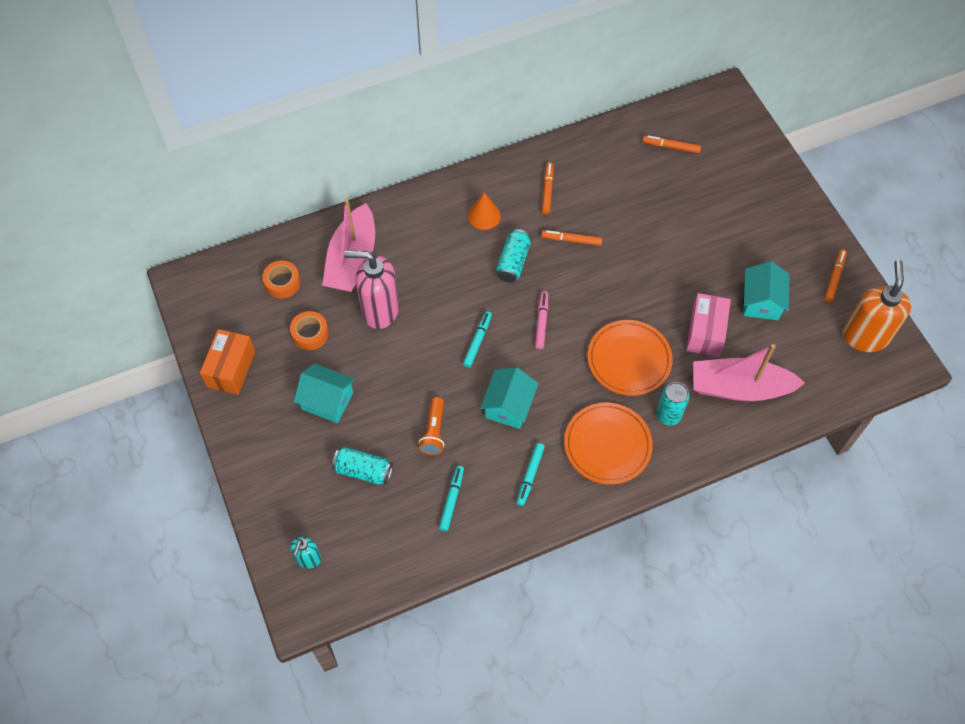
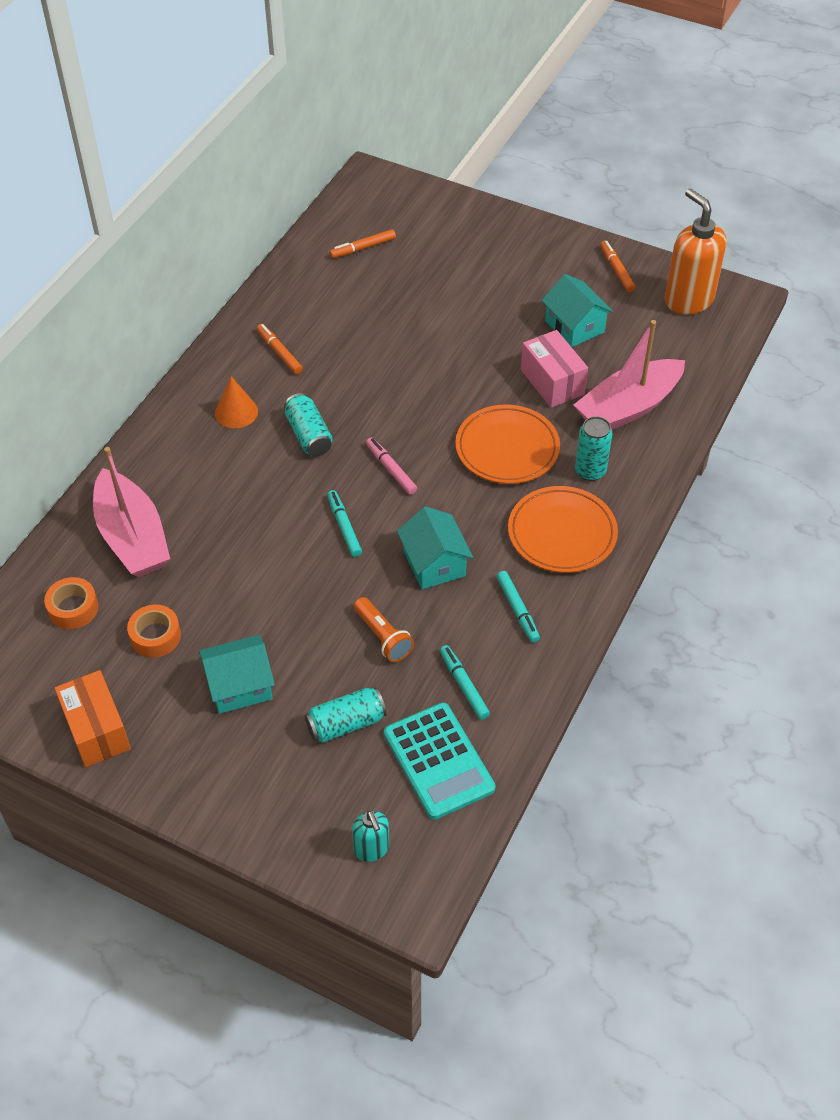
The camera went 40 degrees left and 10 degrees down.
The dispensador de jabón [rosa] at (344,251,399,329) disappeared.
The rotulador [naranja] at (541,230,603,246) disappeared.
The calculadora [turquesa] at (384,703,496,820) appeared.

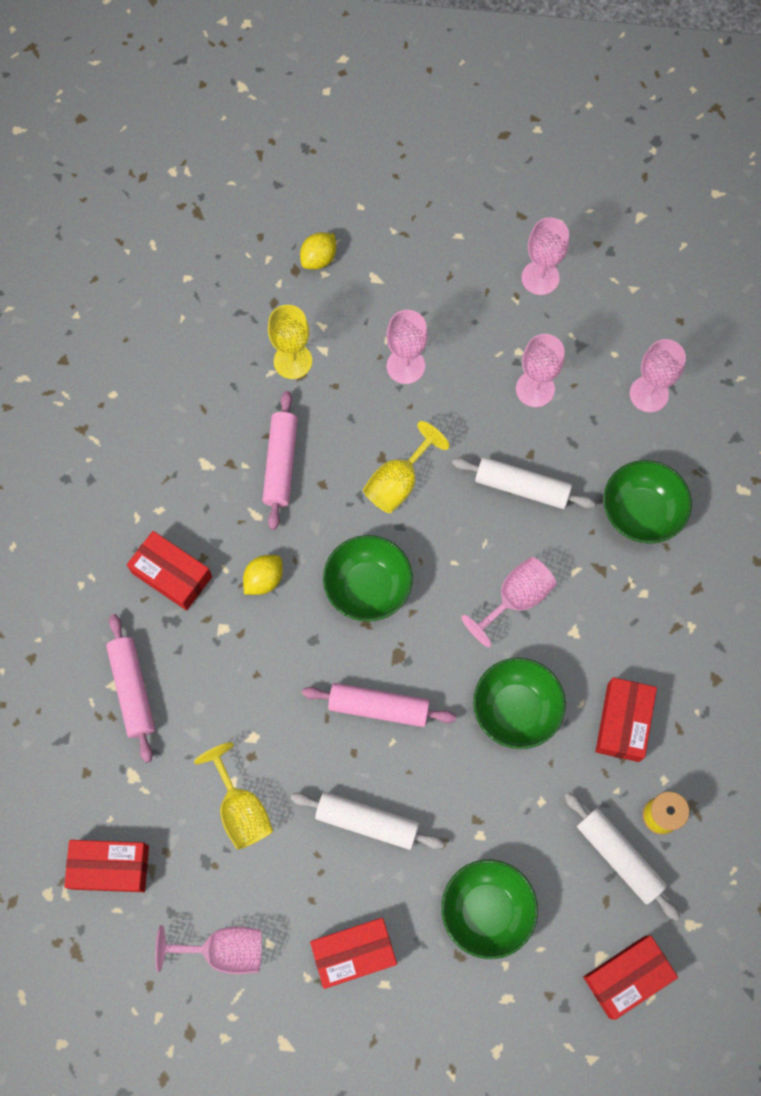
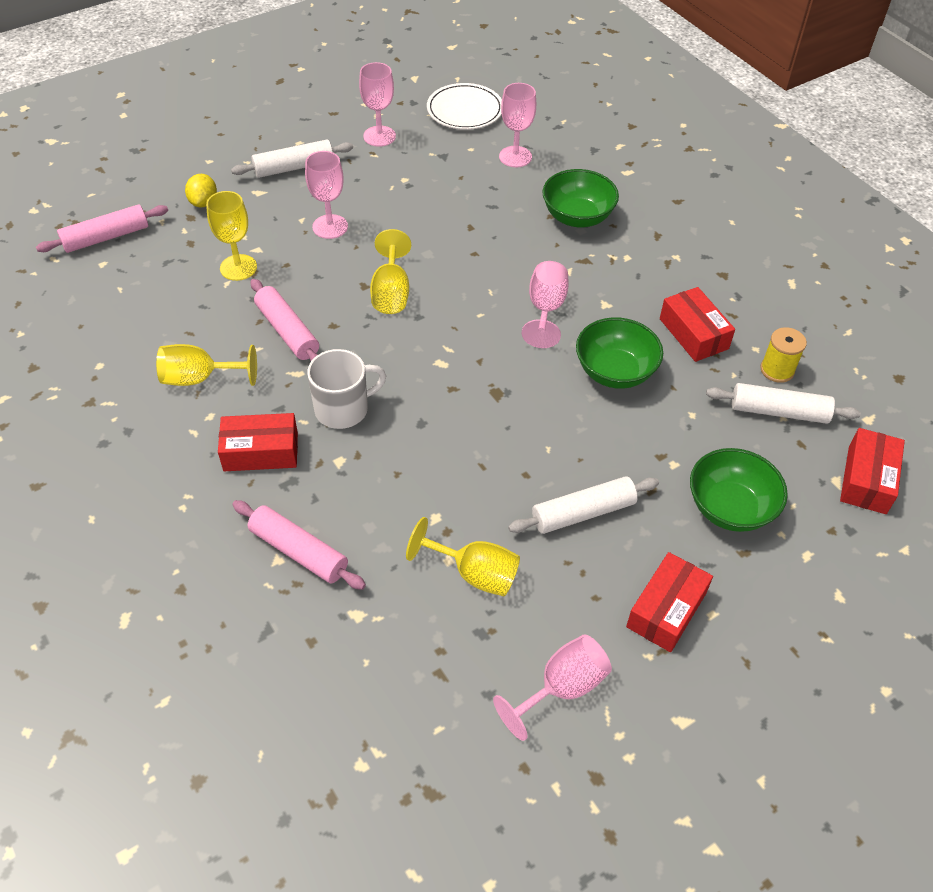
The camera went 40 degrees left and 20 degrees down.
The caja [rojo] at (64,840,149,892) disappeared.
The limón [amarillo] at (243,555,283,595) was replaced by the taza [blanco] at (307,349,386,429).
The rodillo [rosa] moved from (302,683,456,727) to (36,204,168,253).
The cuenco [verde] at (323,535,413,622) disappeared.
The rodillo [blanco] moved from (452,457,596,509) to (231,140,353,178).
The copa [rosa] at (516,334,565,407) disappeared.
The copa [amarillo] at (156,344,257,386) appeared.
The plato [blanco] at (427,83,502,130) appeared.

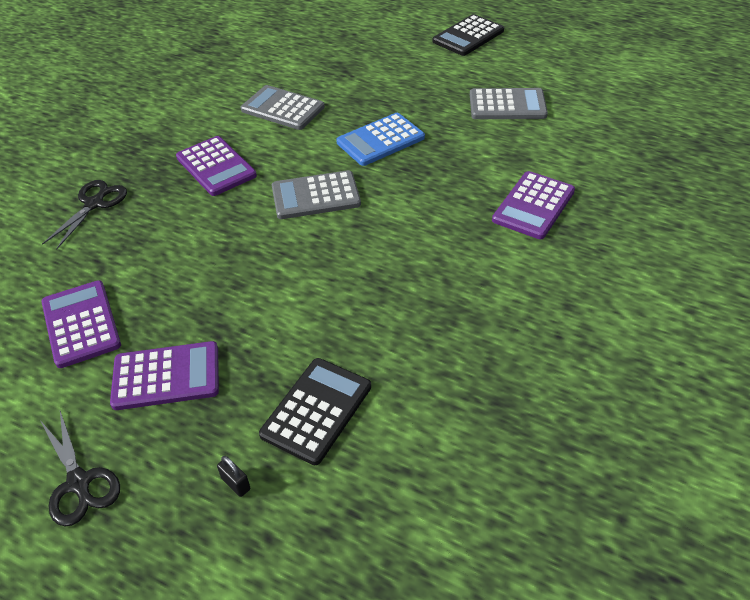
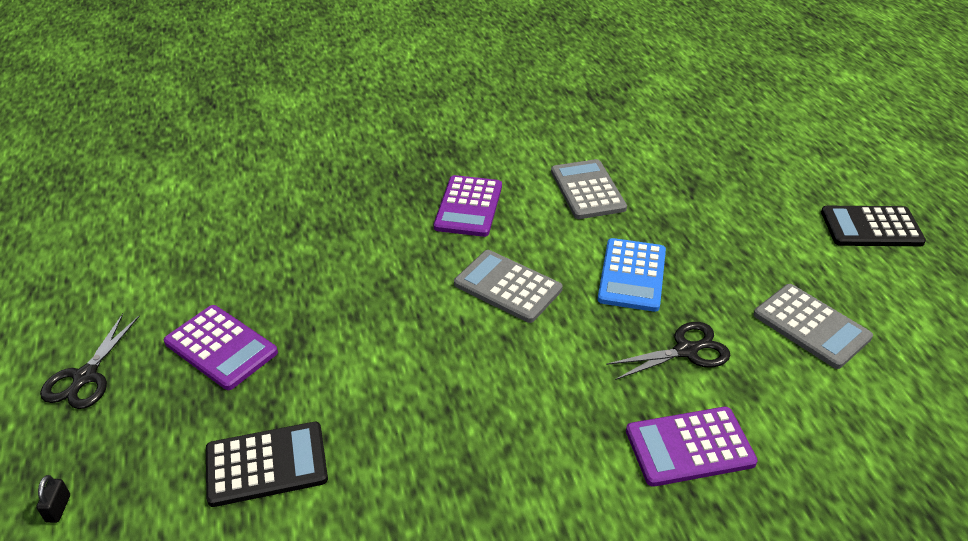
The camera went 45 degrees right and 5 degrees down.
The tijeras [negro] moved from (42,180,127,250) to (606,322,731,380).
The calculadora [morado] at (42,280,121,368) disappeared.
The candado [negro] moved from (217,456,250,497) to (36,475,70,523).
The calculadora [azul] at (336,113,425,166) turned 90 degrees counterclockwise.

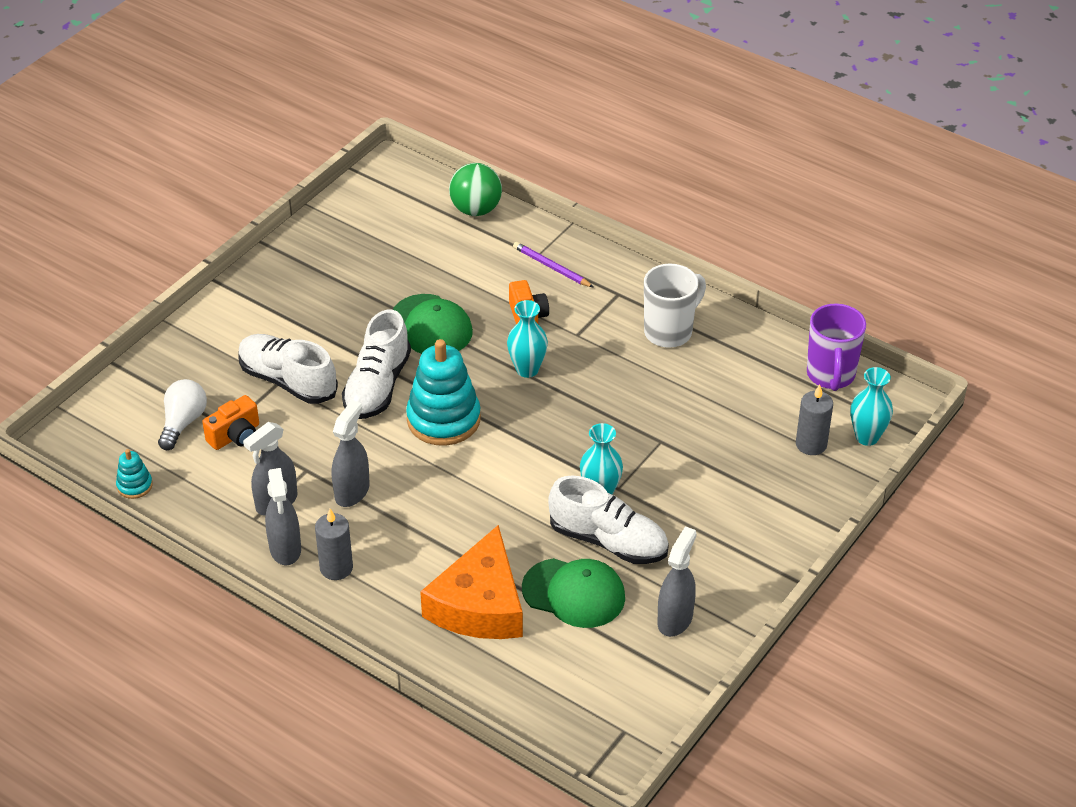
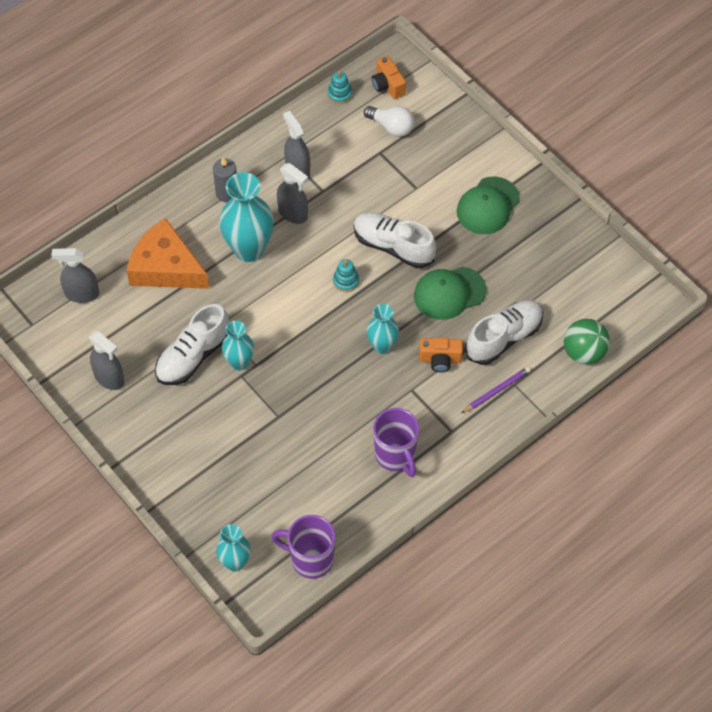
The camera went 105 degrees right and 15 degrees up.
The cámara [naranja] moved from (202,395,259,450) to (372,56,406,99).
The zapato [blanco] moved from (238,334,338,404) to (465,300,543,365).
The pulverizador [gris] moved from (265,468,301,565) to (51,248,99,303).
The juguete apilable [turquesa] at (406,339,481,446) changed to 0.47 times the size.
The gorra [verde] moved from (522,558,625,628) to (457,176,520,234).
The taza [blanco] at (644,264,706,348) became the taza [morado] at (373,408,419,477).
The vela [gris] at (796,384,833,455) disappeared.
The florero [turquesa] at (219,172,274,262) appeared.

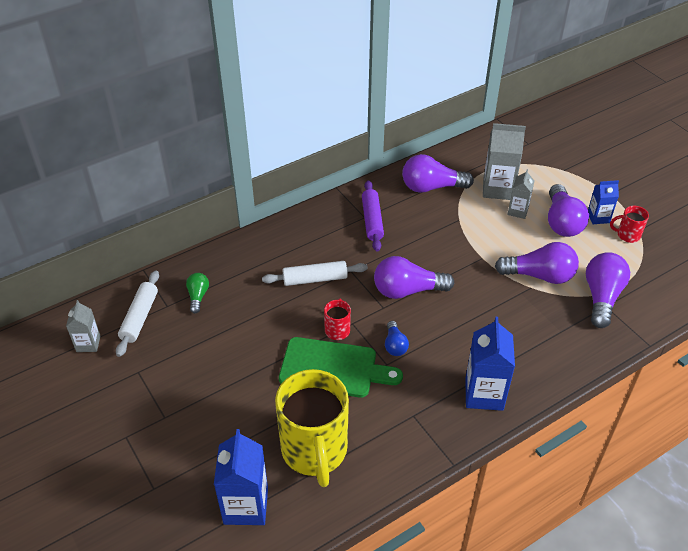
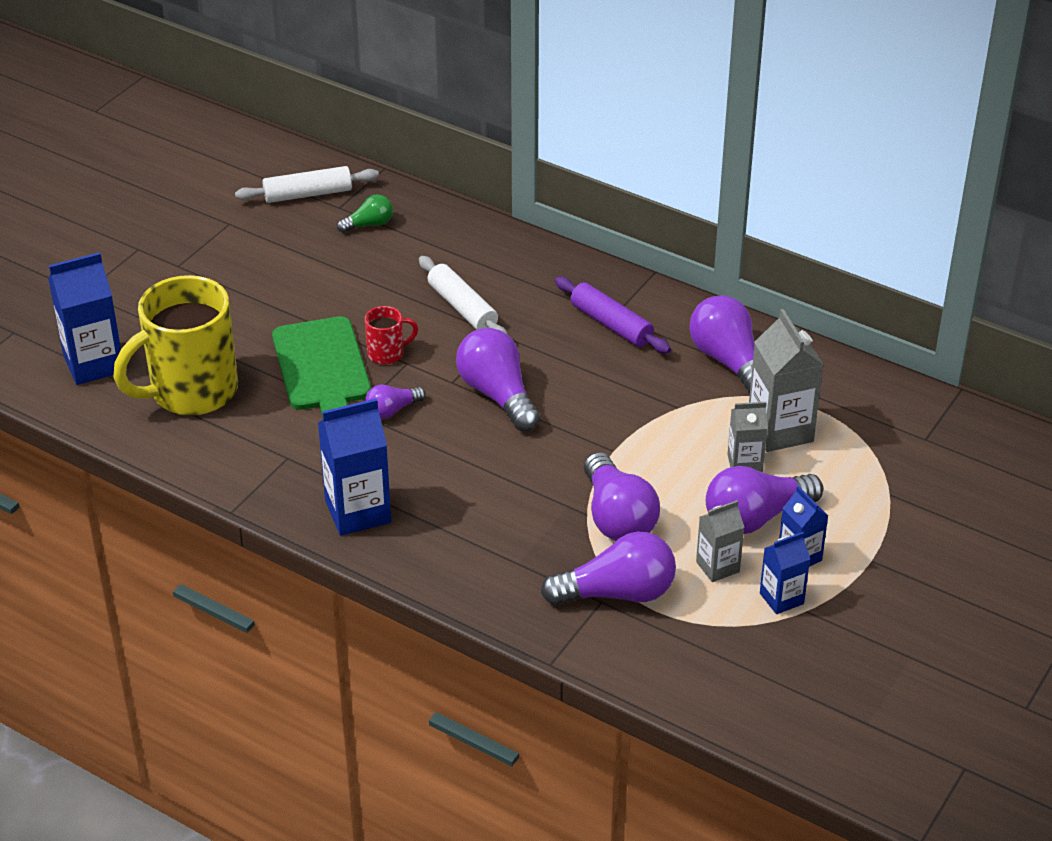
The camera went 65 degrees right and 5 degrees down.
The cartón de leche [gris] moved from (66,300,100,352) to (696,500,744,582).
The rodillo [morado] at (362,180,384,252) turned 75 degrees clockwise.
The bombilla [azul] at (385,321,409,356) became the bombilla [morado] at (365,385,426,419).
The taza [rojo] at (610,206,649,243) was replaced by the cartón de leche [azul] at (760,532,810,614).

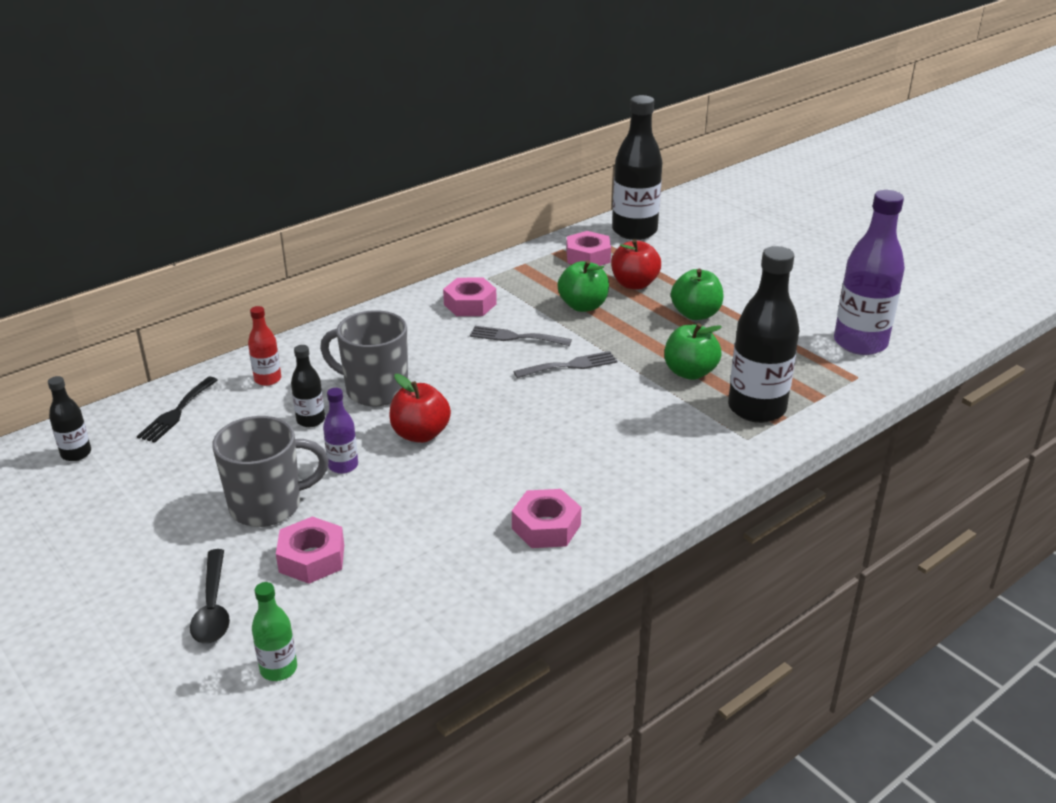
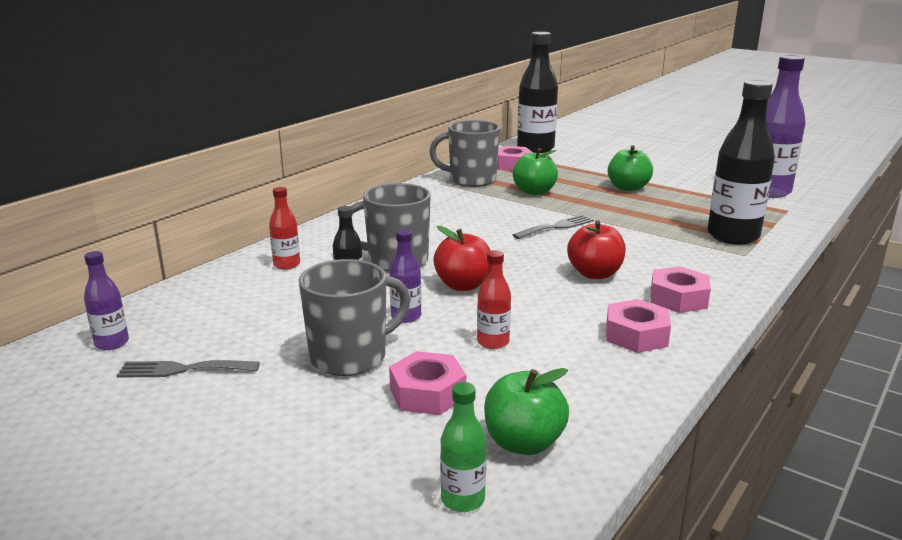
The camera went 15 degrees left and 10 degrees down.
The botella [negro] at (48,376,91,461) became the botella [morado] at (84,251,129,350).
The tenedor [negro] at (137,377,217,443) disappeared.
The cuchara [negro] at (190,549,230,644) disappeared.
The tuerca [rosa] moved from (443,277,497,316) to (650,266,711,313).
The tenedor [gris] moved from (470,326,572,346) to (116,360,260,378).
The manzana [rojo] moved from (611,239,661,290) to (567,220,626,279).
The manzana [verde] moved from (664,323,722,380) to (484,368,569,455).
The taza [gris] at (429,120,500,187) appeared.
The botella [rojo] at (477,250,511,349) appeared.

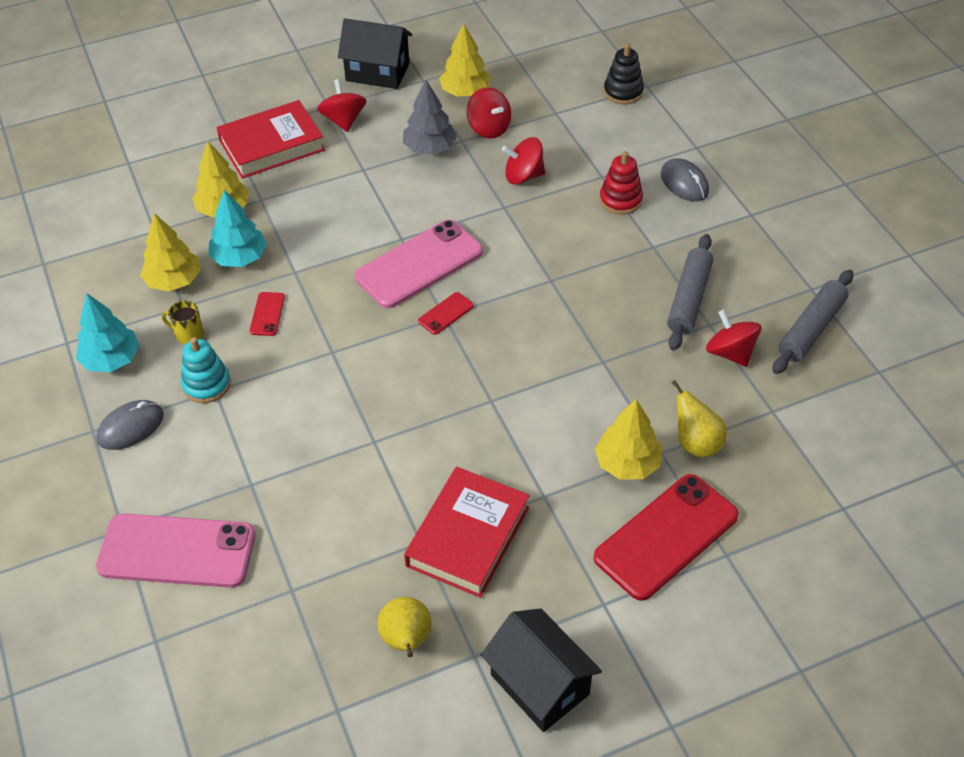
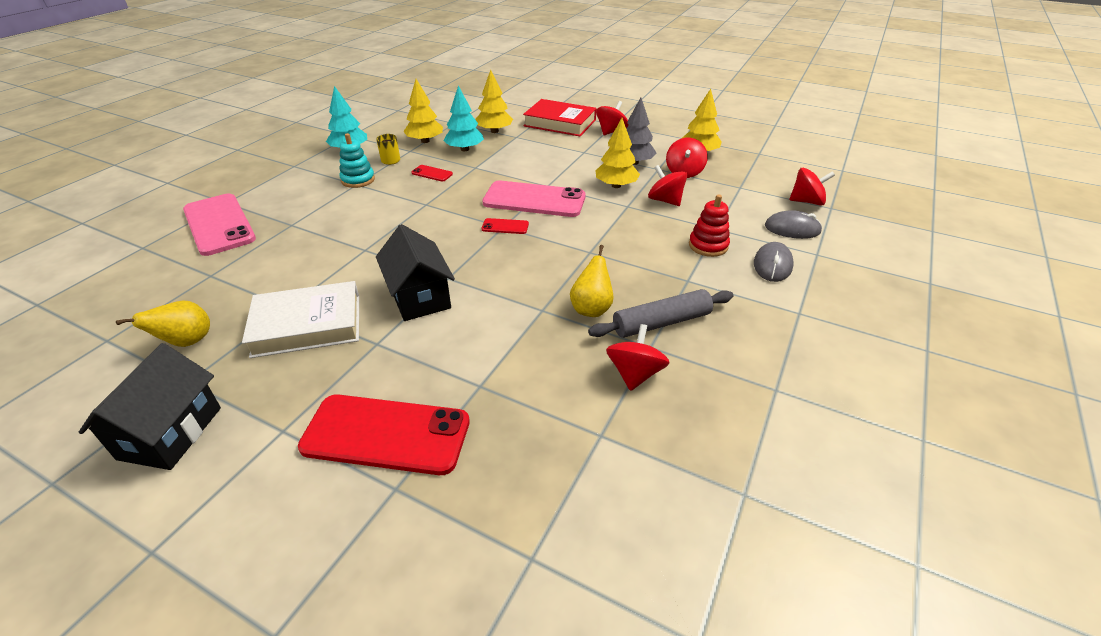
The camera went 50 degrees right and 10 degrees down.
The ratón [gris] moved from (96,400,164,450) to (765,210,822,239).
The móvil [rojo] at (250,292,285,336) turned 60 degrees clockwise.
The casa [negro] moved from (338,18,412,89) to (376,224,455,321).
The libro [rojo] at (404,467,530,598) became the libro [blanco] at (242,281,359,358).
The árbol [amarillo] moved from (595,399,662,480) to (595,118,640,188).
The juguete apilable [negro] at (604,43,644,105) was replaced by the peonza [rojo] at (790,168,835,206).
The pera [amarillo] moved from (672,380,727,458) to (570,245,614,317).
The rodillo [gris] at (772,270,853,374) disappeared.

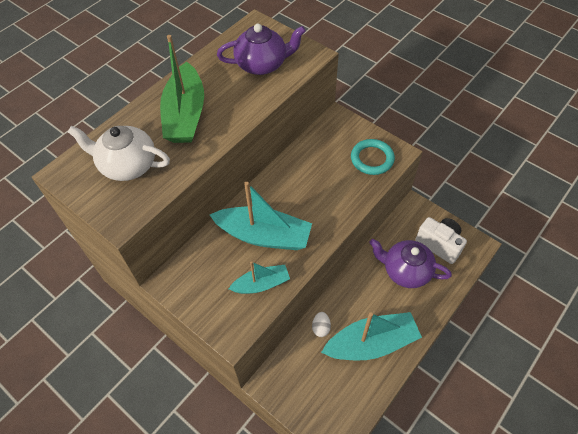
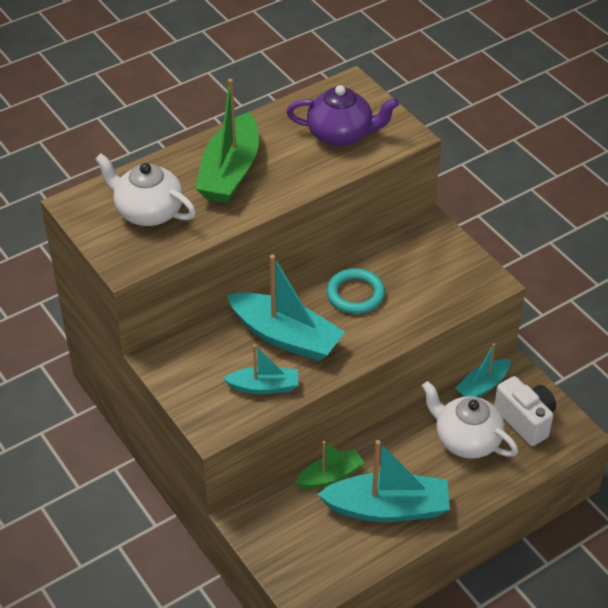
The camera went 15 degrees right and 10 degrees down.
The huevo [blanco] at (312,312,331,337) was replaced by the barco [verde] at (295,441,364,489).
The anillo [turquesa] moved from (351,139,395,175) to (327,268,385,314).
The tetera [morado] at (369,239,452,288) became the tetera [blanco] at (422,381,518,459).
The barco [turquesa] at (455,343,510,397) appeared.

